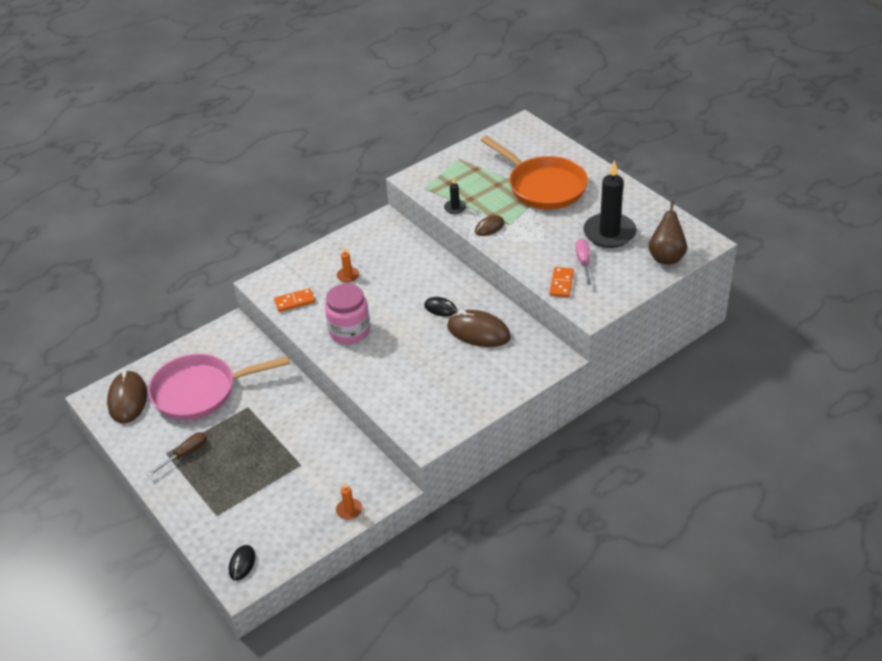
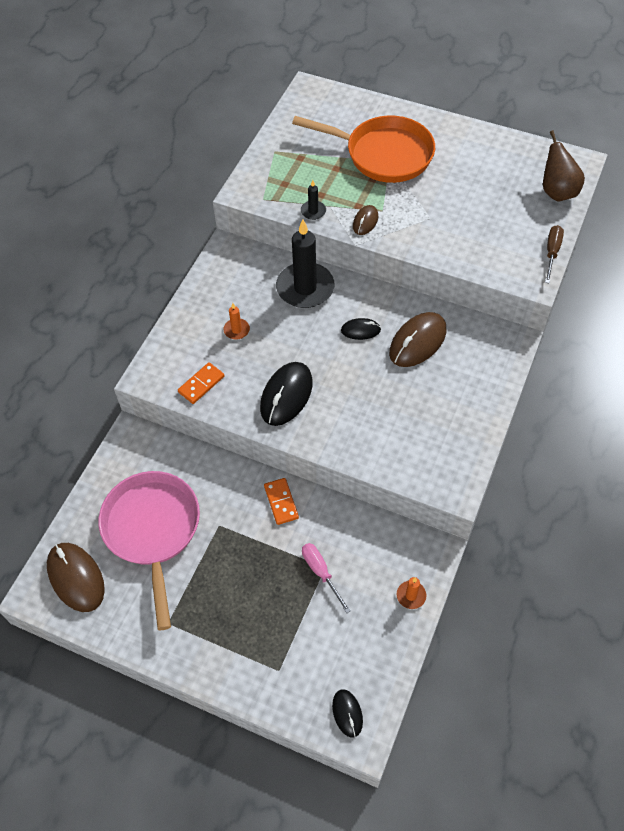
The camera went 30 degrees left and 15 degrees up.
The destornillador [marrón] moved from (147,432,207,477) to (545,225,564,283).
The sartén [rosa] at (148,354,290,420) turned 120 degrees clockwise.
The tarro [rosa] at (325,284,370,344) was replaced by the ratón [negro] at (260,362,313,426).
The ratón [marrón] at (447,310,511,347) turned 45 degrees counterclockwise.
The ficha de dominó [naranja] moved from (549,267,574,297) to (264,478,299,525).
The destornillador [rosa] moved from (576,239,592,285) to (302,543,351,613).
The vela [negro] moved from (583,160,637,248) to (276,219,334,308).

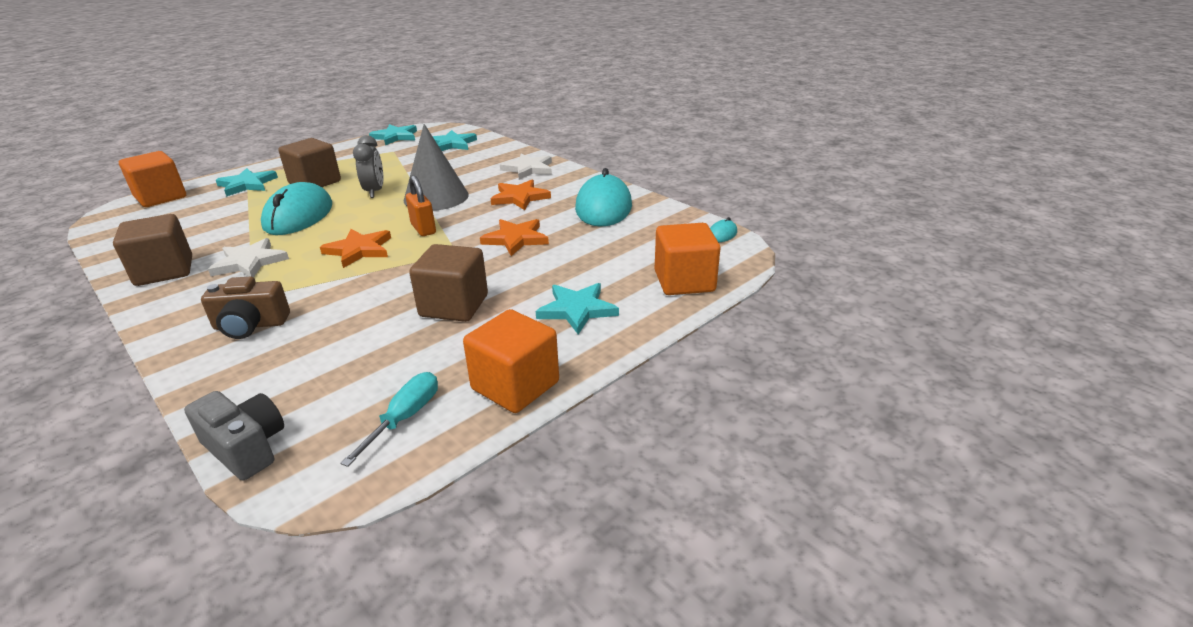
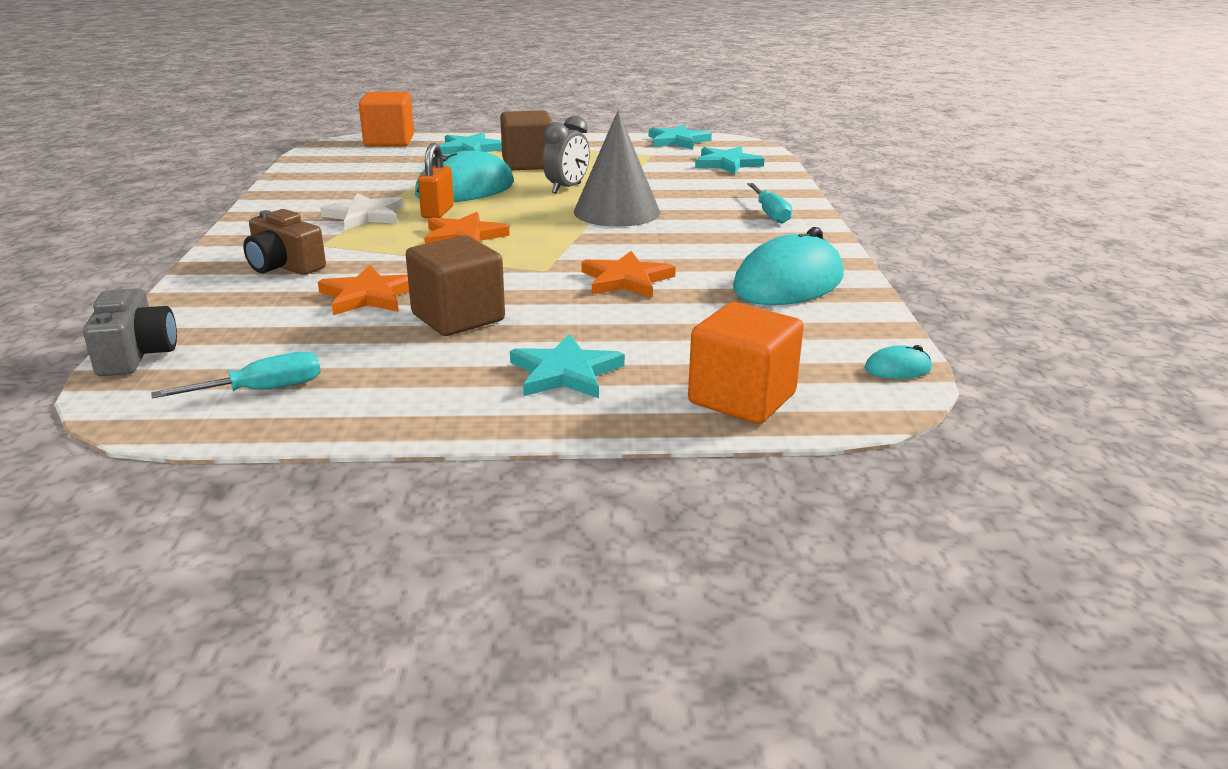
The camera went 40 degrees right and 5 degrees down.
The cubo [marrón] at (113,214,192,286) disappeared.
The candado [naranja] moved from (406,175,436,236) to (418,143,454,218).
The cubo [naranja] at (463,309,559,413) disappeared.
The estrella [naranja] moved from (491,180,551,210) to (318,265,409,315).
The estrella [blanco] at (500,154,552,180) was replaced by the destornillador [turquesa] at (747,183,792,224).

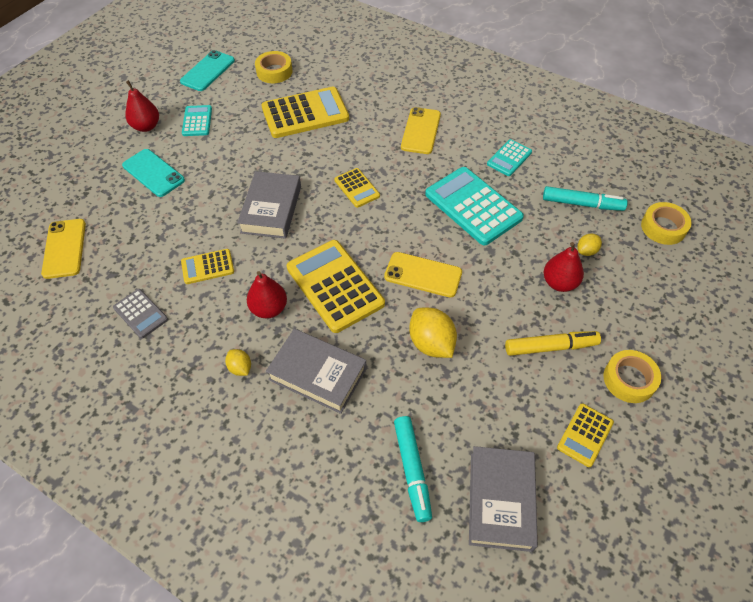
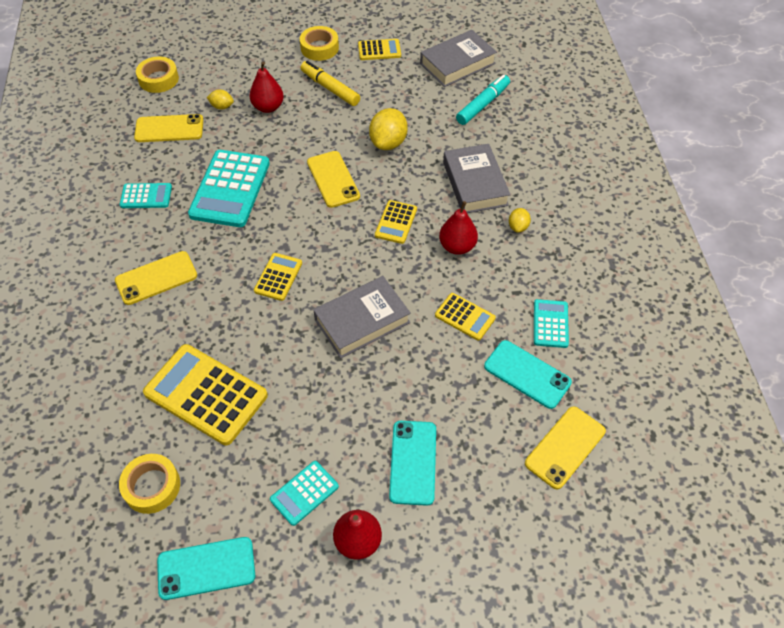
The camera went 130 degrees left and 0 degrees up.
The calculadora [gris] at (113,289,168,339) became the calculadora [turquesa] at (534,299,569,348).
The calculadora [amarillo] at (287,240,385,333) changed to 0.52 times the size.
The rotulador [turquesa] at (543,186,628,211) was replaced by the móvil [amarillo] at (134,114,203,142).
The móvil [turquesa] at (484,340,572,409) appeared.

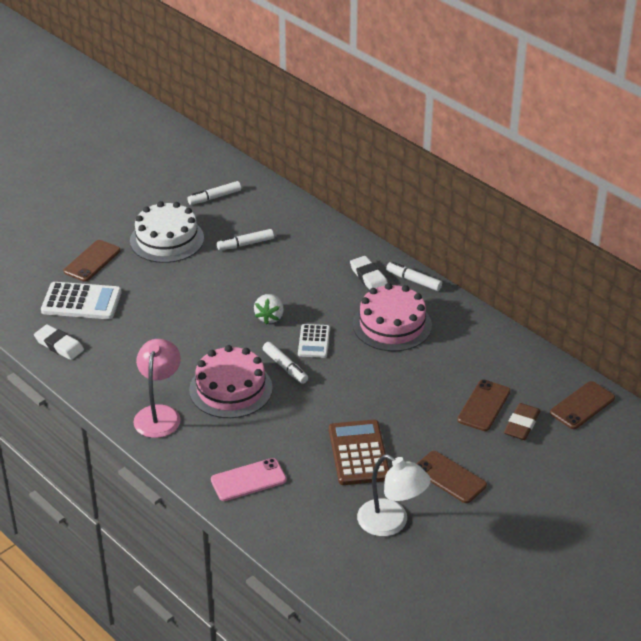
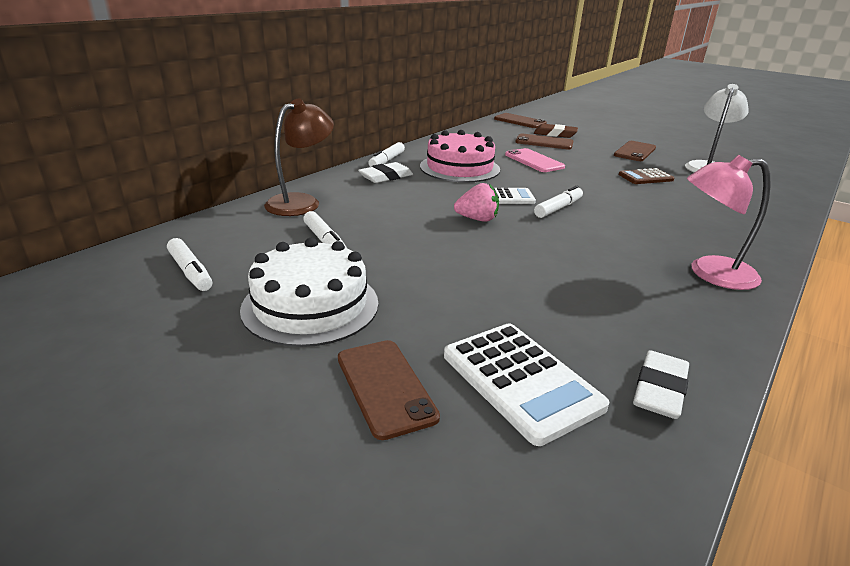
The camera went 100 degrees left and 10 degrees down.
The calculadora [blanco] at (41,282,122,319) turned 150 degrees clockwise.
The móvil [marrón] at (64,240,120,281) turned 45 degrees clockwise.
The tarta [rosa] at (189,345,273,418) disappeared.
The móvil [rosa] moved from (211,458,287,501) to (505,148,565,172).
The fresa [blanco] at (254,294,284,325) became the fresa [rosa] at (454,183,499,222).
The calculadora [marrón] at (329,420,389,485) changed to 0.61 times the size.
The lámpara [marrón] at (264,99,334,216) appeared.

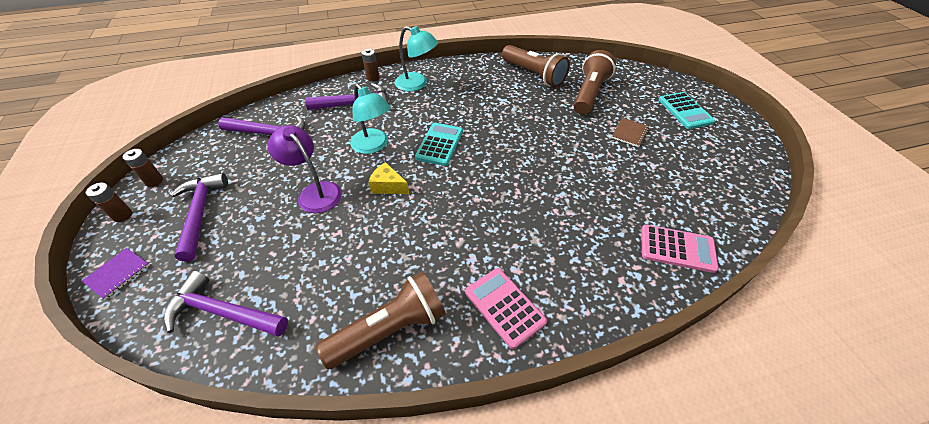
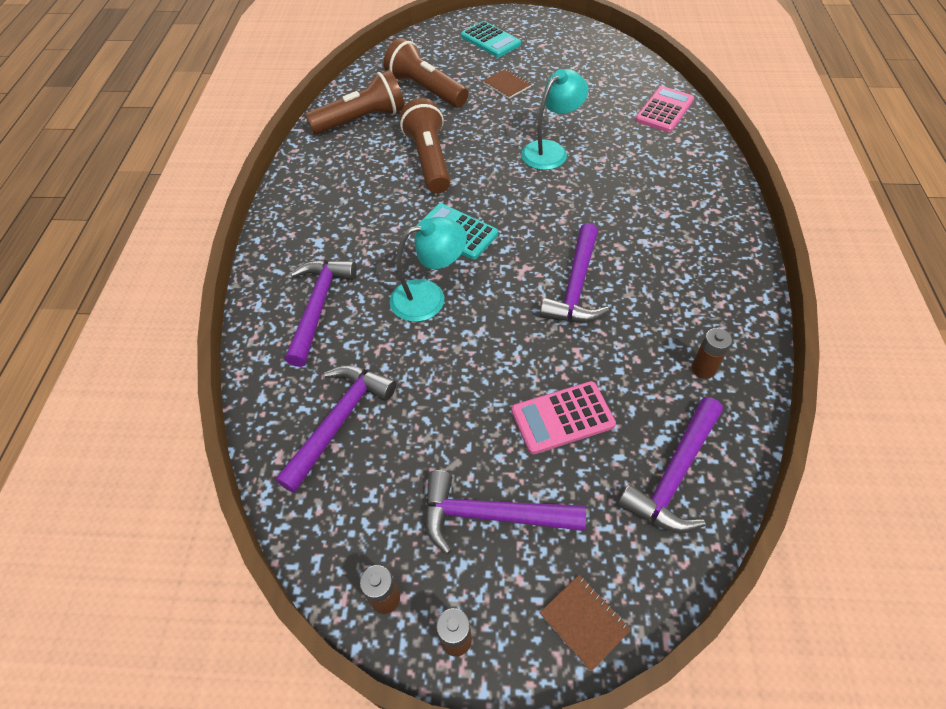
The camera went 70 degrees left and 5 degrees up.
The cuaderno [morado] at (82,248,149,300) became the cuaderno [marrón] at (540,575,631,671).
The lámpara [morado] at (268,125,342,213) disappeared.
The lámpara de mano [marrón] moved from (316,272,446,369) to (400,98,450,194).
The pila [marrón] moved from (361,49,379,82) to (691,328,732,379).
The queso [amarillo] at (369,162,409,194) disappeared.
The lámpara [turquesa] moved from (395,26,438,91) to (521,69,589,170).
The calculadora [rosa] moved from (465,268,547,349) to (511,381,616,454).
The calculadora [turquesa] at (659,92,715,129) turned 45 degrees clockwise.
The martillo [morado] at (540,223,609,323) appeared.

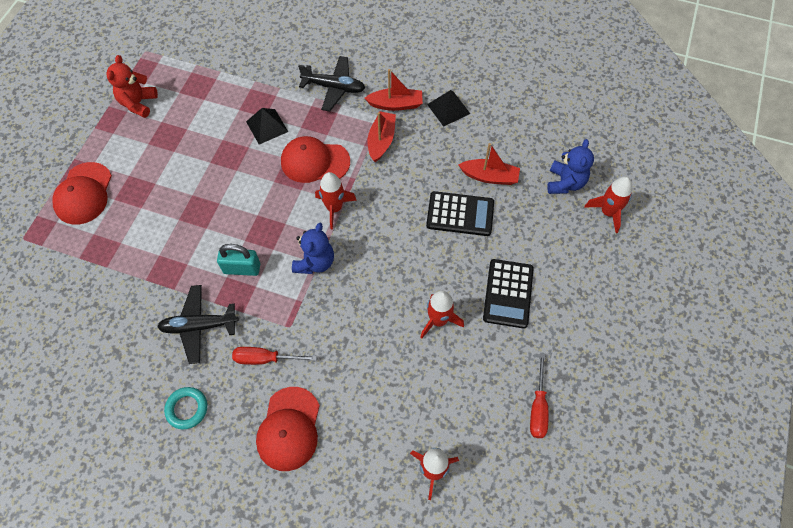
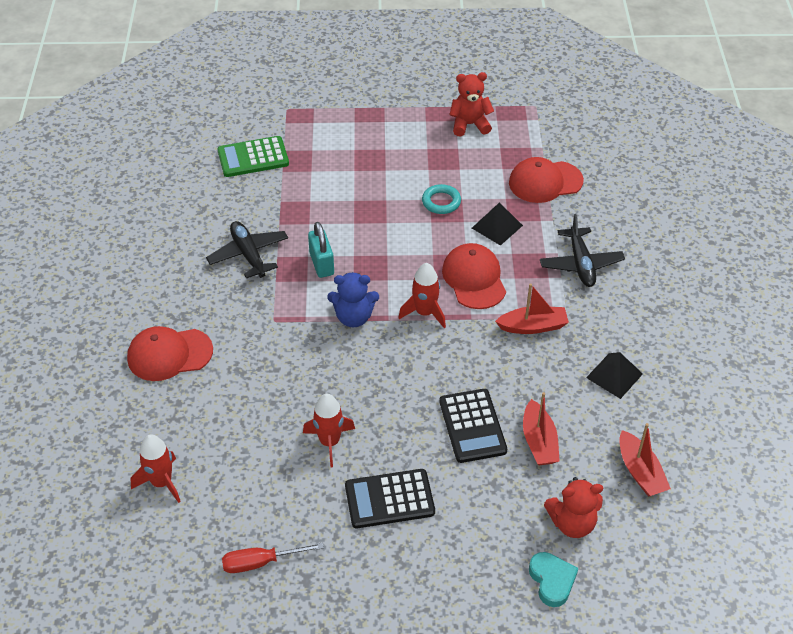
The camera went 70 degrees right and 15 degrees down.
The gorra [rojo] moved from (52,162,112,225) to (509,157,584,203).
The anillo [turquesa] moved from (164,387,207,429) to (422,184,461,214).
The destornillador [rojo] at (232,347,317,365) disappeared.
The barco [rojo] moved from (364,69,423,111) to (619,423,671,497).
The osito [azul] at (547,139,594,194) became the osito [rojo] at (544,477,603,538).
The cohete [rojo] at (584,177,632,233) was replaced by the corazón [turquesa] at (529,552,578,607).
The calculadora [verde] at (217,136,289,177) appeared.

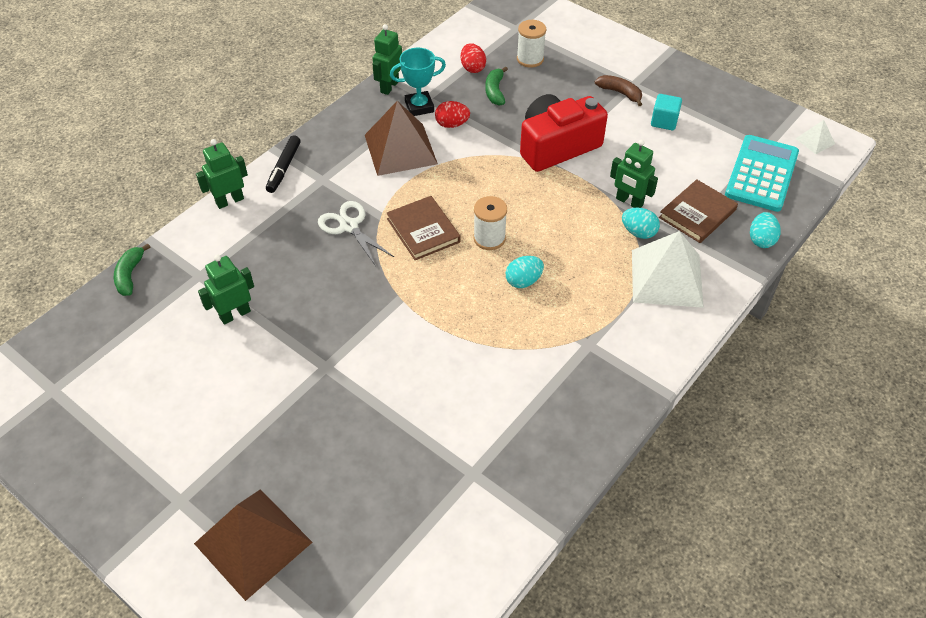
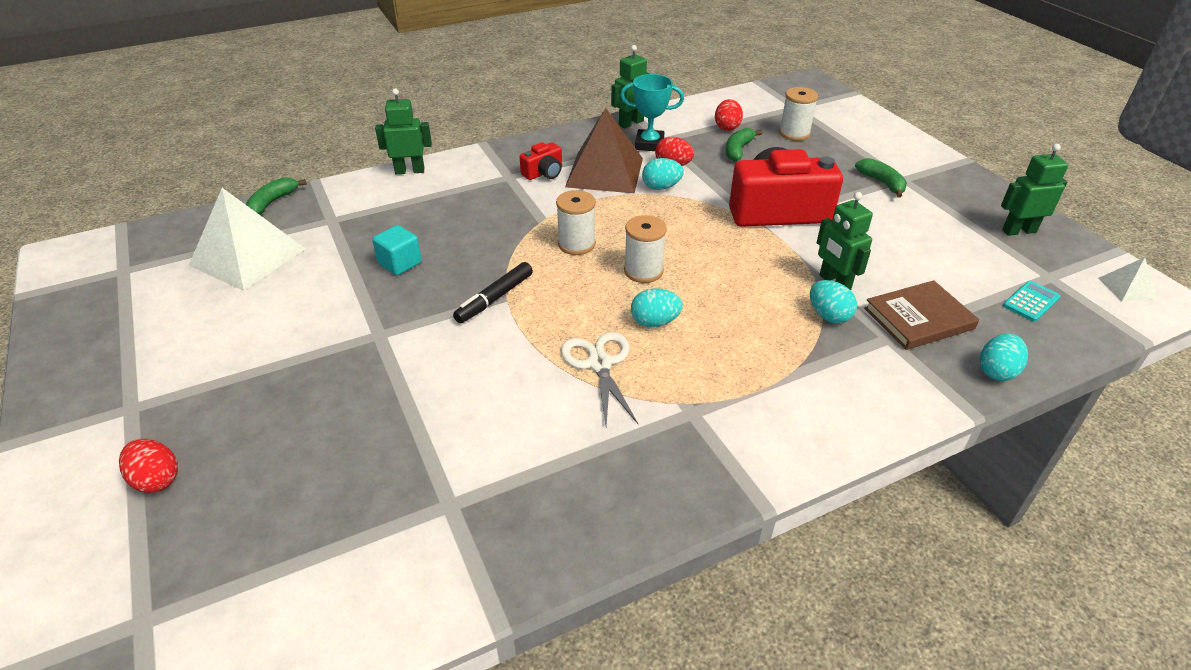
The camera went 25 degrees right and 10 degrees down.
The pirámide [marrón] at (194,489,313,601) was replaced by the huevo [rojo] at (119,439,178,493).
The robot [verde] moved from (198,255,254,324) to (1001,144,1068,236).
The rotulador [negro] moved from (266,135,300,193) to (453,262,533,323).
The tijeras [blanco] moved from (318,201,394,266) to (561,332,638,426).
The libro [marrón] at (386,196,461,260) was replaced by the carrete [blanco] at (556,190,596,255).
The plátano [marrón] at (595,75,642,106) became the plátano [verde] at (855,158,907,198).
The pirámide [blanco] moved from (632,231,704,308) to (189,188,306,291).
The cubo [turquesa] moved from (651,94,682,130) to (372,225,422,275).
The calculadora [turquesa] at (725,135,799,212) changed to 0.45 times the size.
The cámara [rojo] at (520,142,562,180) appeared.
The huevo [turquesa] at (642,158,684,190) appeared.

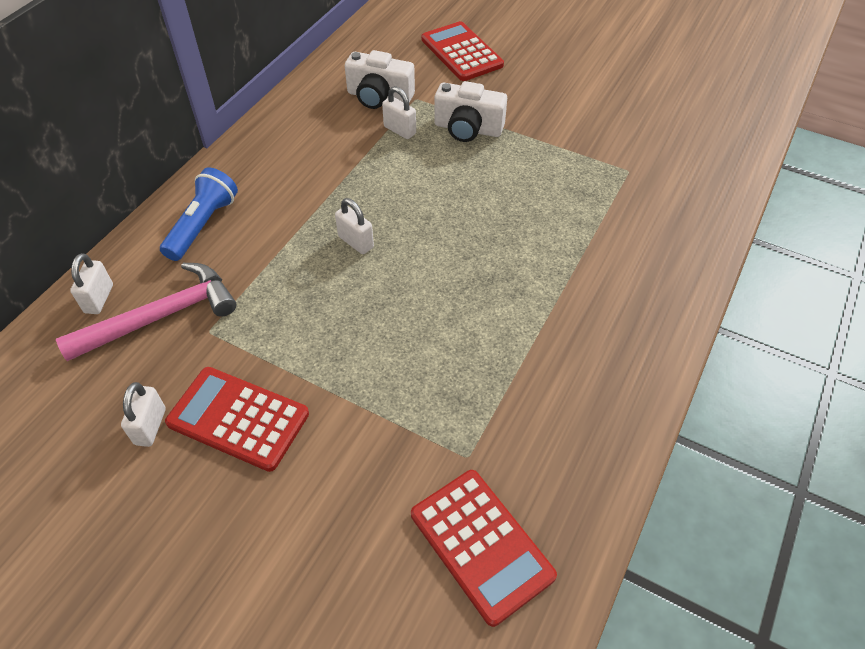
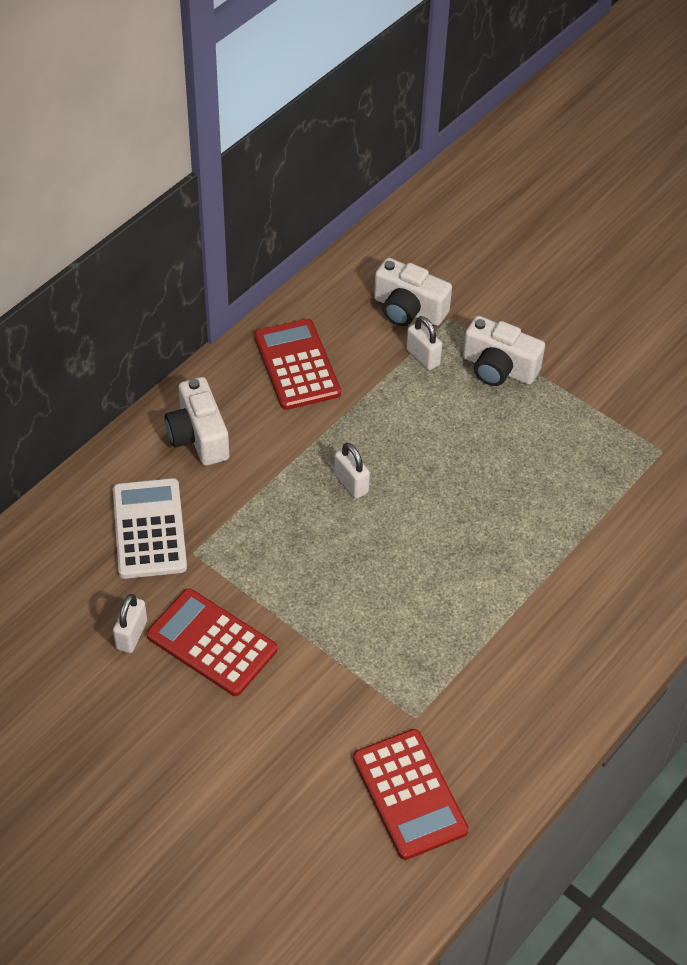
The camera went 10 degrees right and 0 degrees up.
The martillo [rosa] at (56,263,236,361) was replaced by the calculadora [blanco] at (113,478,187,579).
The candado [blanco] at (70,253,113,314) disappeared.
The lámpara de mano [azul] at (160,168,238,261) was replaced by the cámara [blanco] at (165,377,229,466).
The calculadora [rojo] moved from (421,21,504,81) to (254,319,341,410).

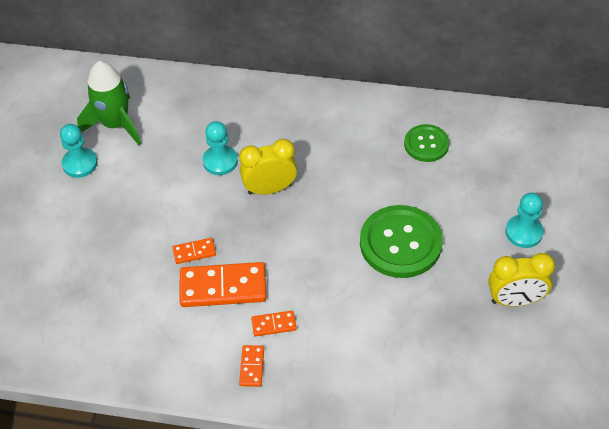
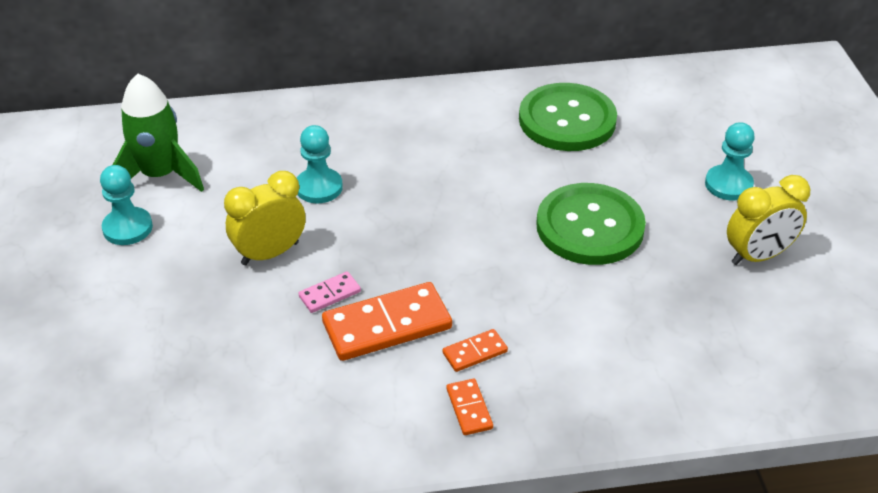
The camera went 20 degrees left and 10 degrees down.
The ficha de dominó [naranja] at (172,238,216,264) became the ficha de dominó [rosa] at (298,271,361,313).
The despertador [amarillo] moved from (239,139,297,195) to (224,171,306,265).
The botón [verde] at (404,124,449,162) changed to 1.71 times the size.

